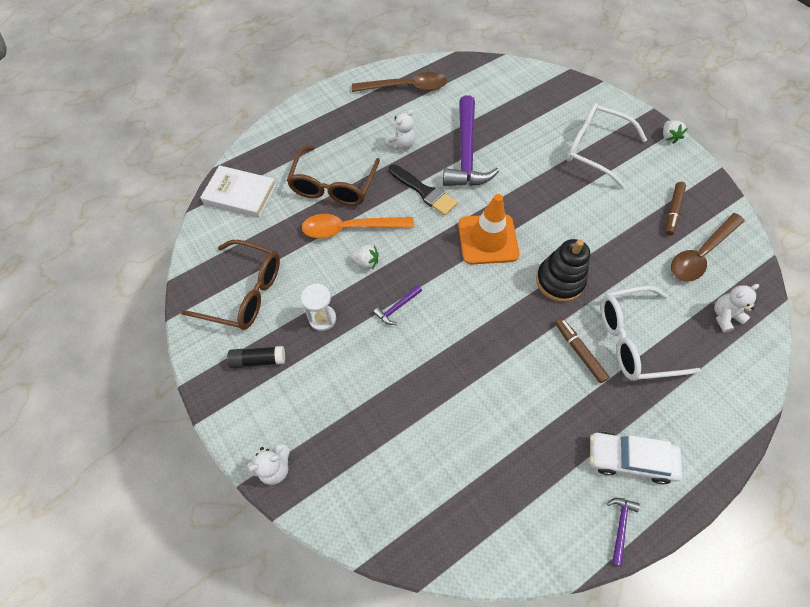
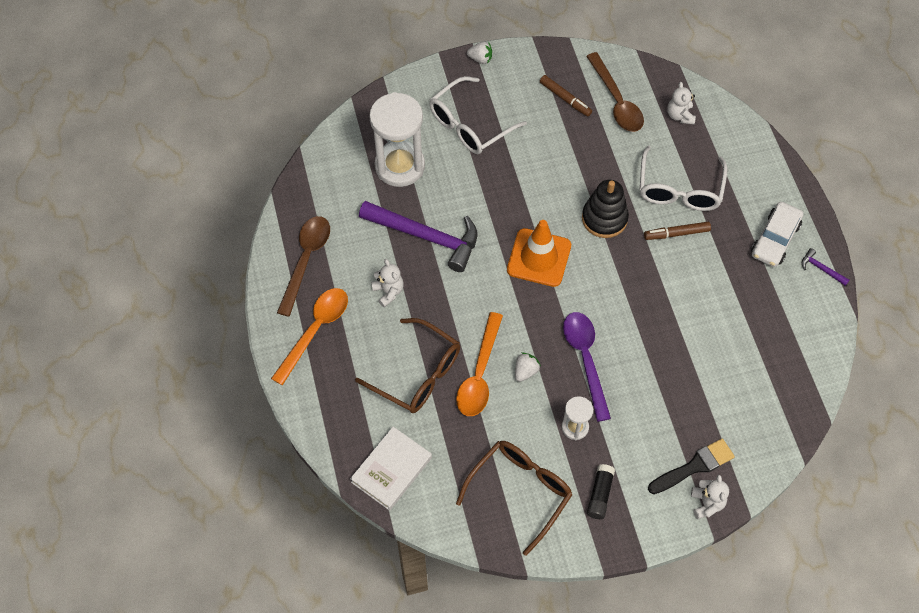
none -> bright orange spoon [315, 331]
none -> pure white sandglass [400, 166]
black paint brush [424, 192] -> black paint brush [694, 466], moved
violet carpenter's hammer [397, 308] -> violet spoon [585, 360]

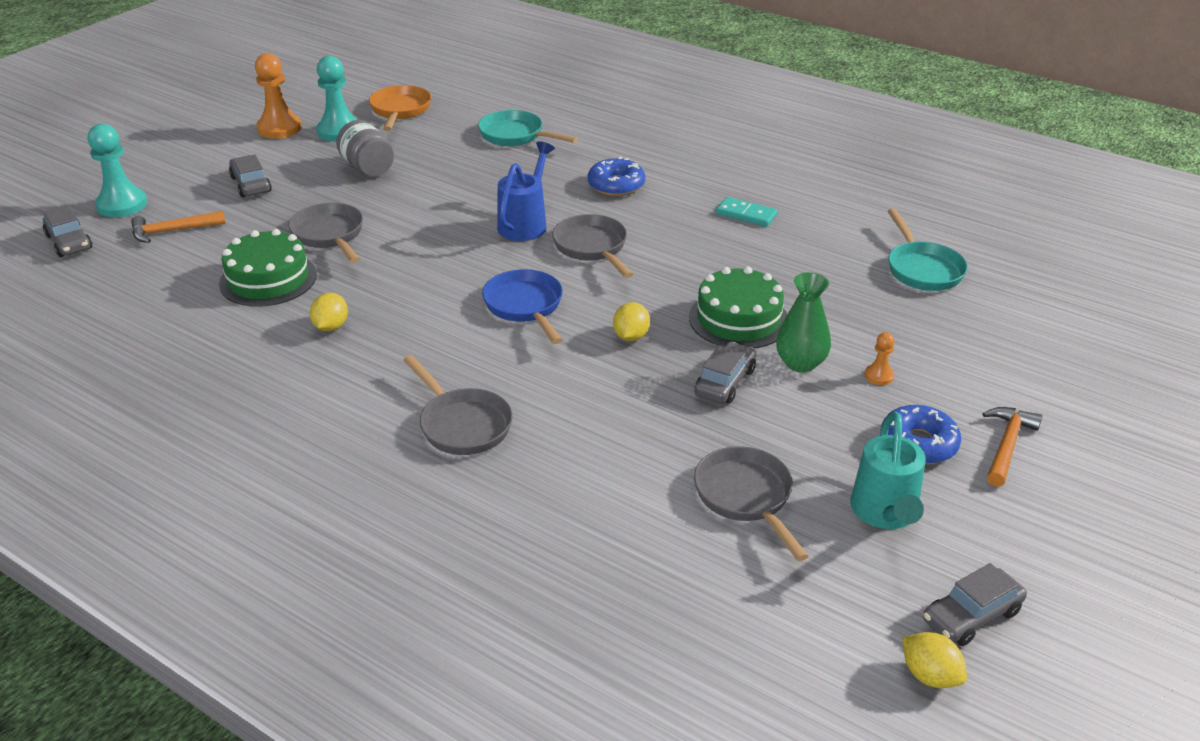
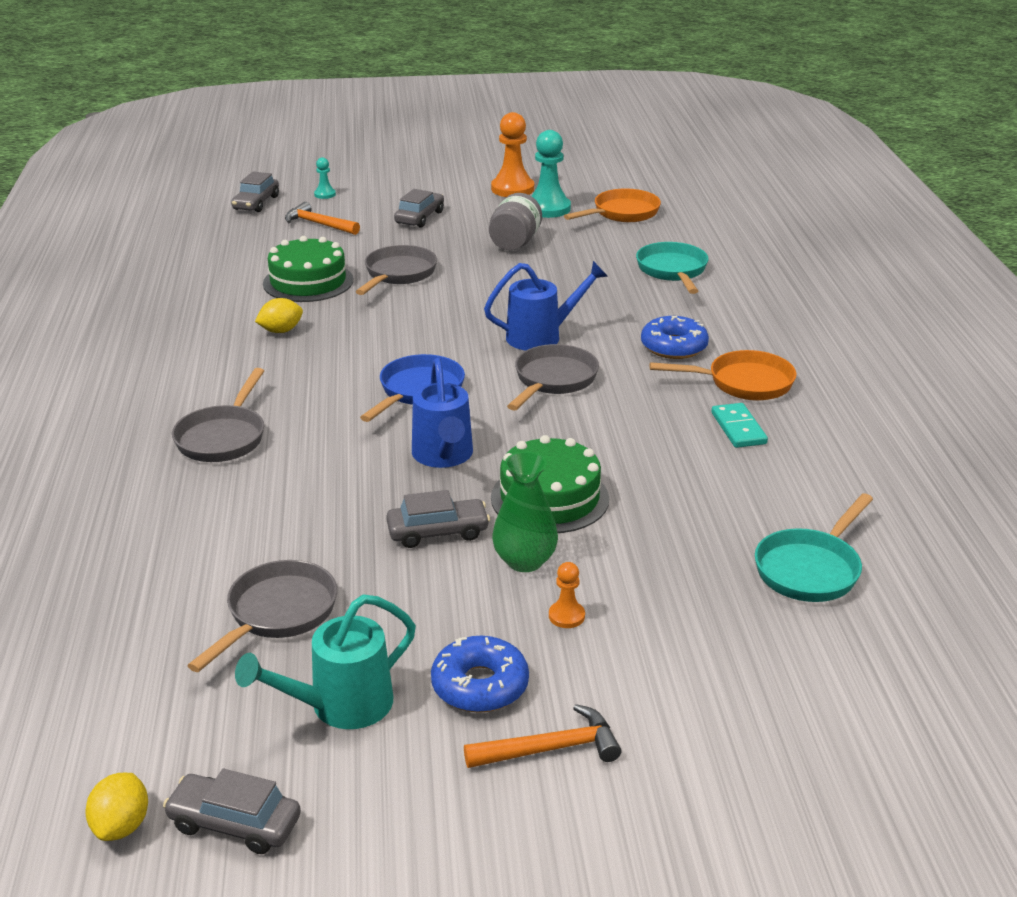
none -> bright orange frying pan [743, 383]
bright yellow citrus fruit [631, 336] -> blue watering can [443, 456]
teal game pawn [122, 205] -> teal game pawn [325, 194], x0.49

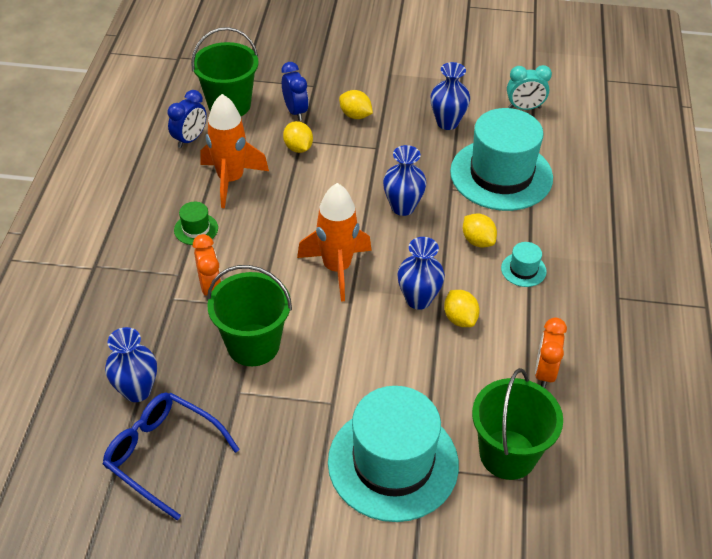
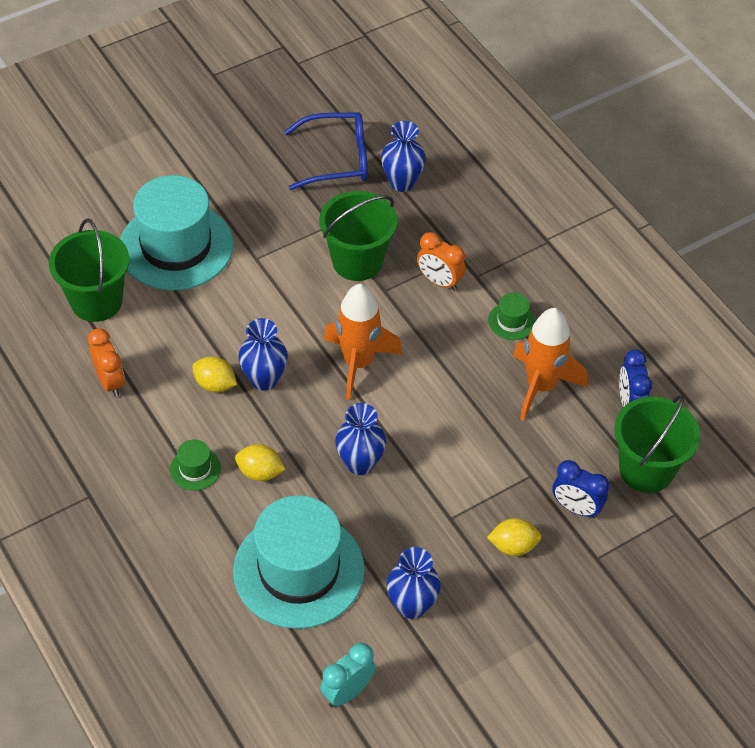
bright yellow citrus fruit [298, 148] -> none
teal hat [523, 270] -> green hat [195, 469]

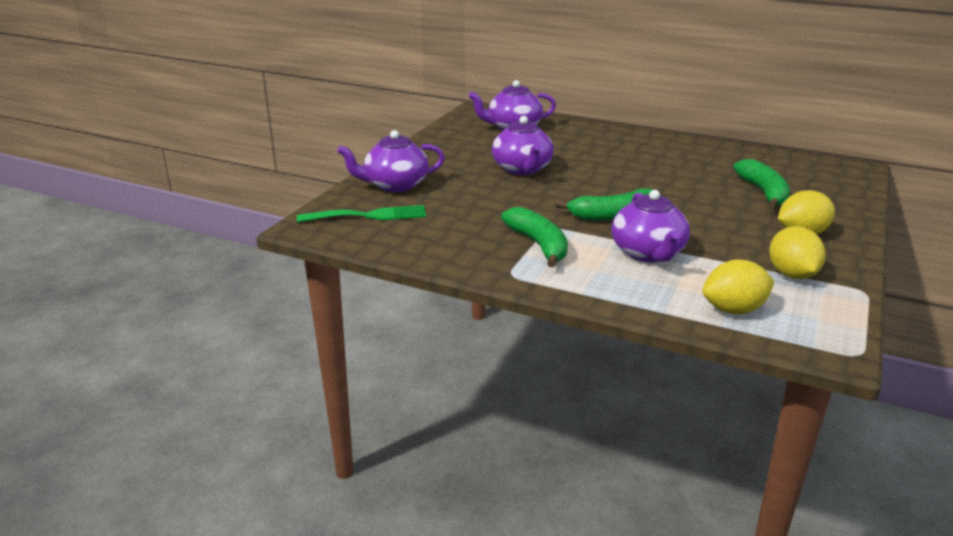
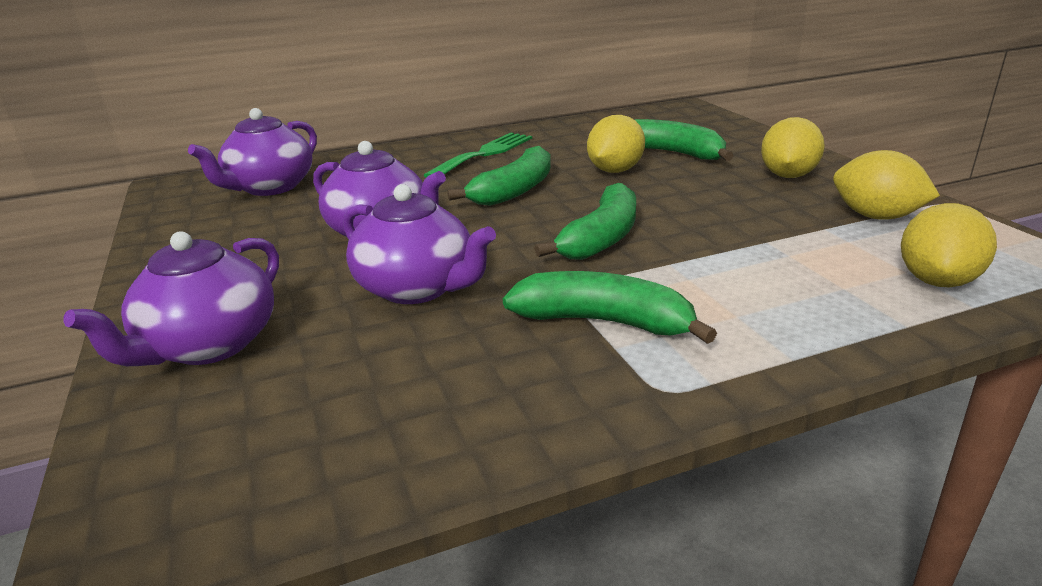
none -> green banana [514, 190]
none -> bright yellow citrus fruit [615, 171]
green table fork [369, 215] -> green table fork [484, 154], moved
violet china teapot [648, 253] -> violet china teapot [417, 288], moved

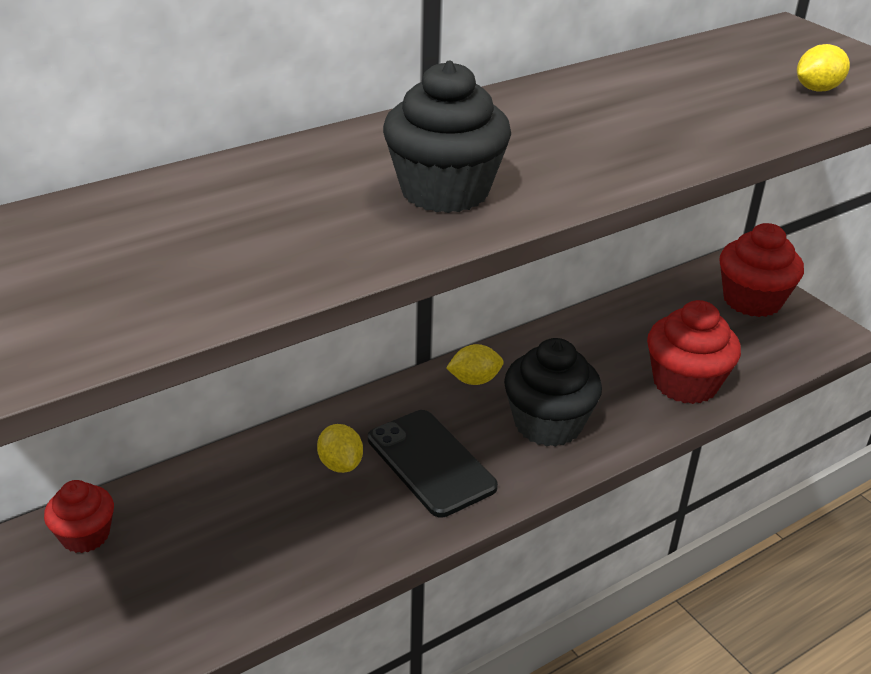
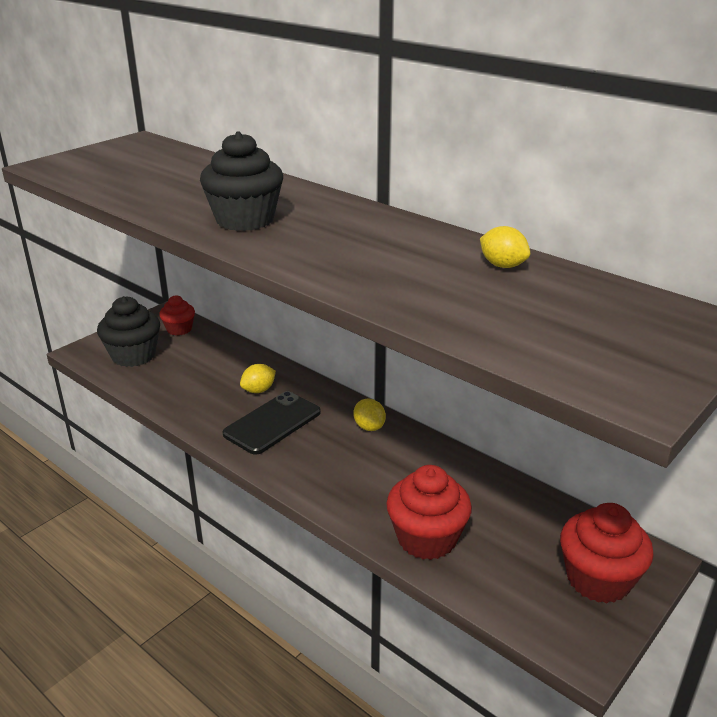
black cupcake [548, 424] -> black cupcake [133, 355], moved
bright yellow citrus fruit [817, 89] -> bright yellow citrus fruit [502, 265], moved

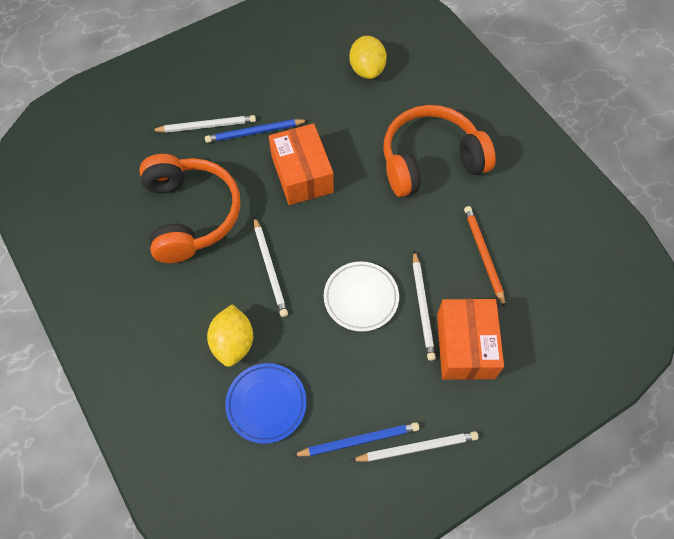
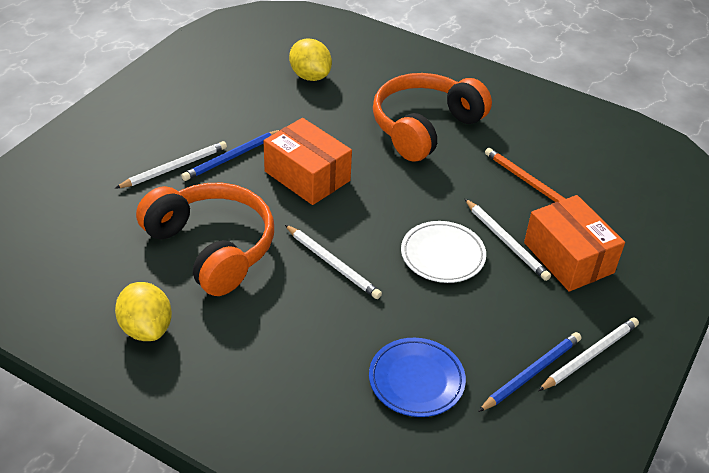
bright yellow citrus fruit [233, 343] -> bright yellow citrus fruit [146, 328], moved

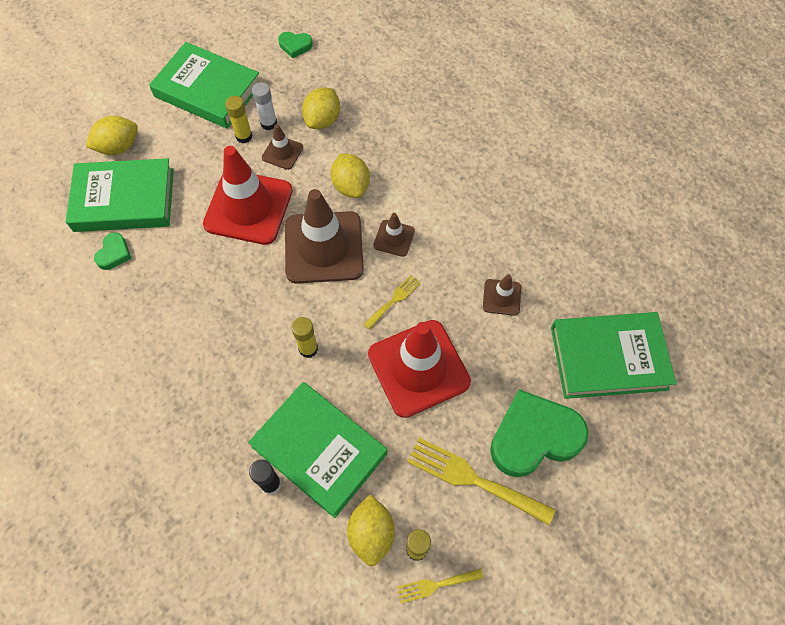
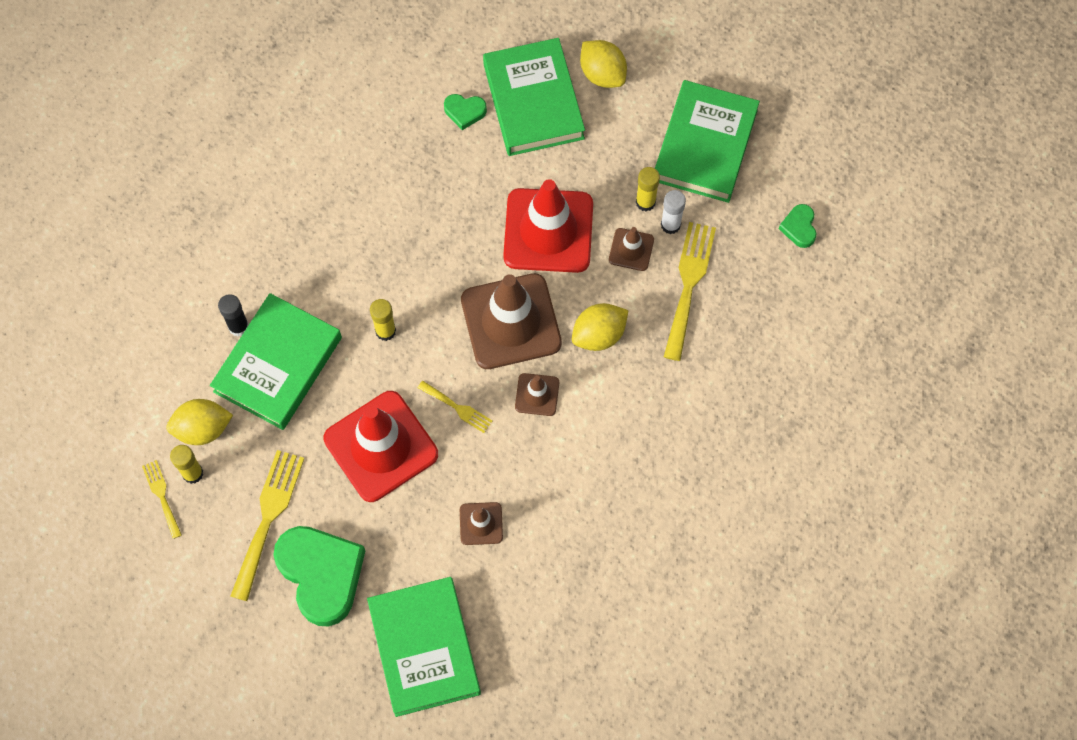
bright yellow citrus fruit [322, 120] -> bright yellow table fork [689, 284]

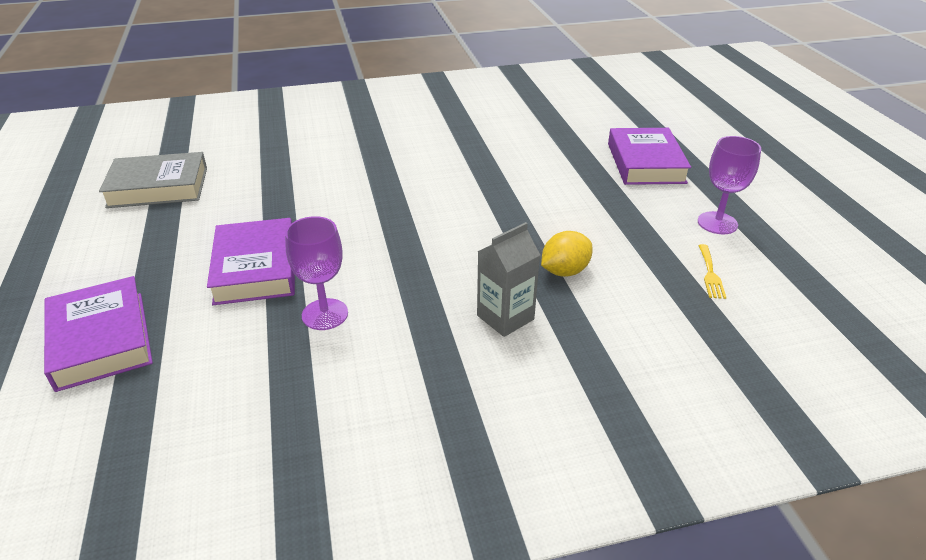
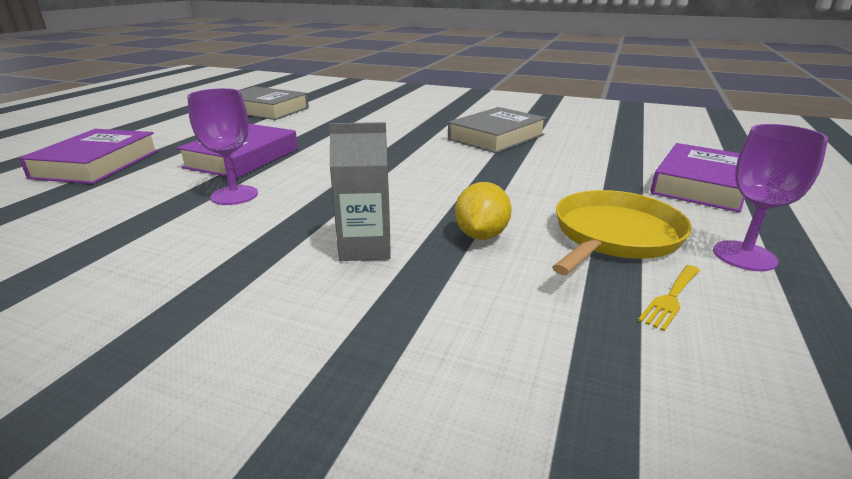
none -> grey hardback [496, 137]
none -> bright yellow frying pan [614, 236]
bright yellow citrus fruit [564, 271] -> bright yellow citrus fruit [481, 235], 75 degrees counterclockwise

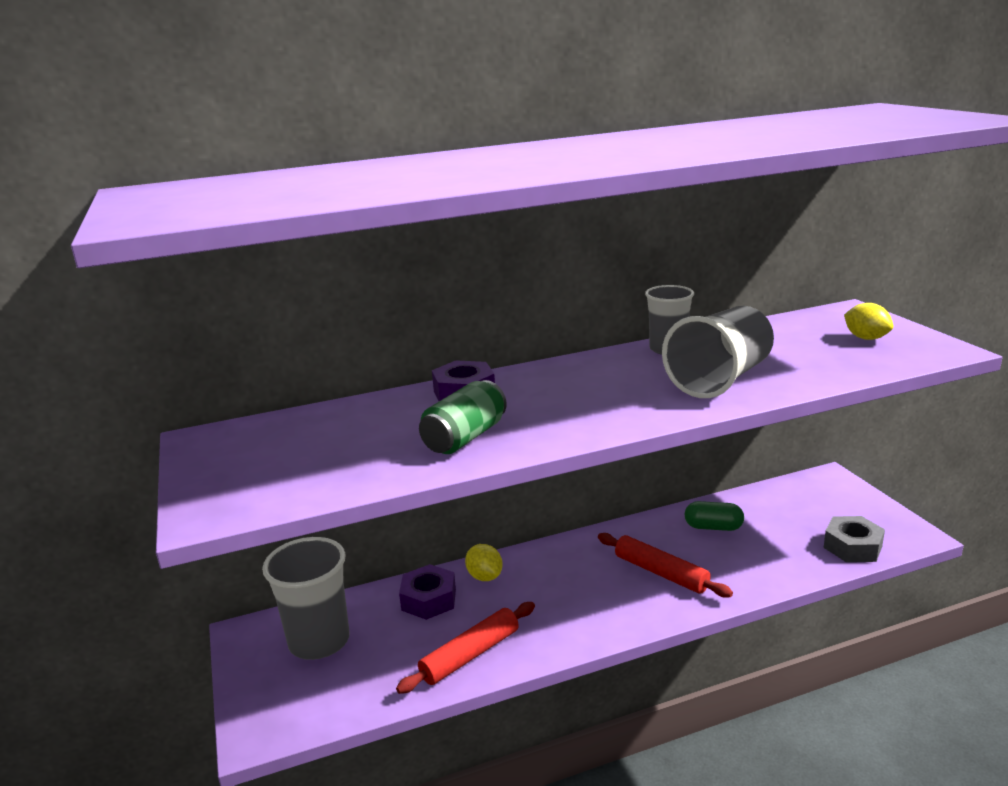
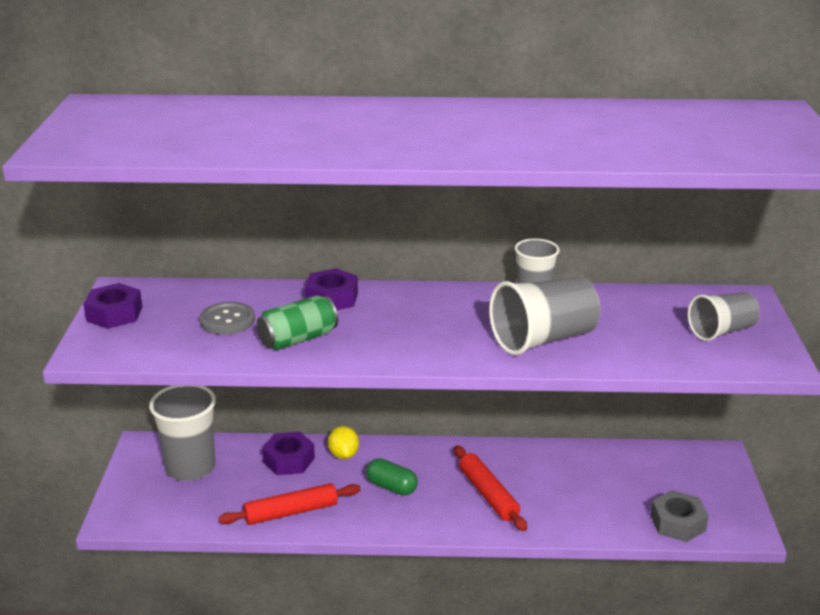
none -> violet hex nut [114, 314]
none -> grey sewing button [227, 320]
green pill [713, 527] -> green pill [391, 487], moved
bright yellow citrus fruit [866, 338] -> grey tumbler [721, 331]

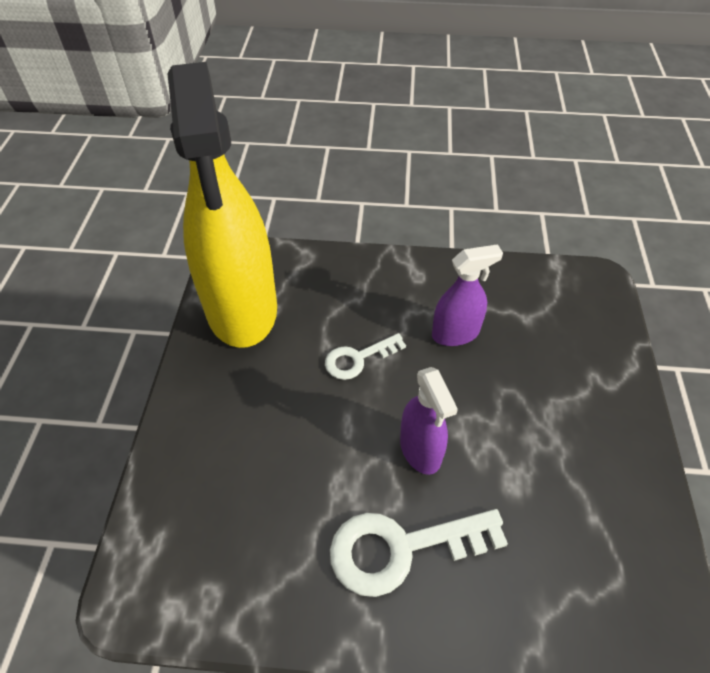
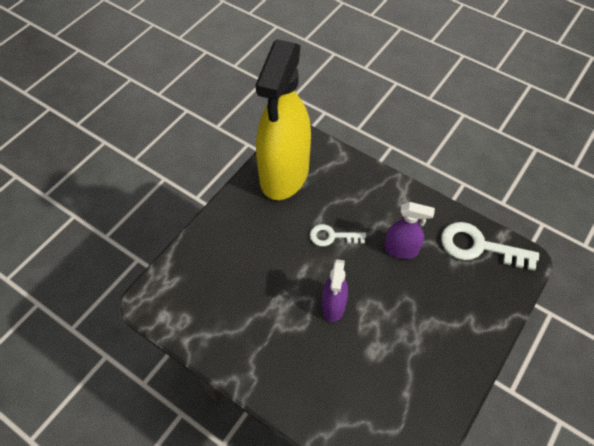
pure white door key [401, 548] -> pure white door key [479, 247], moved

